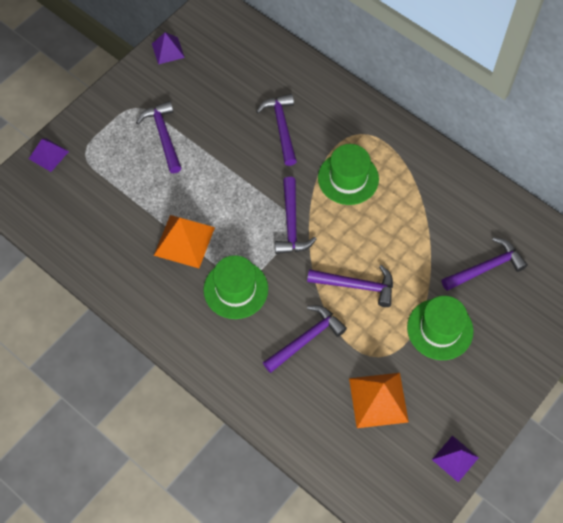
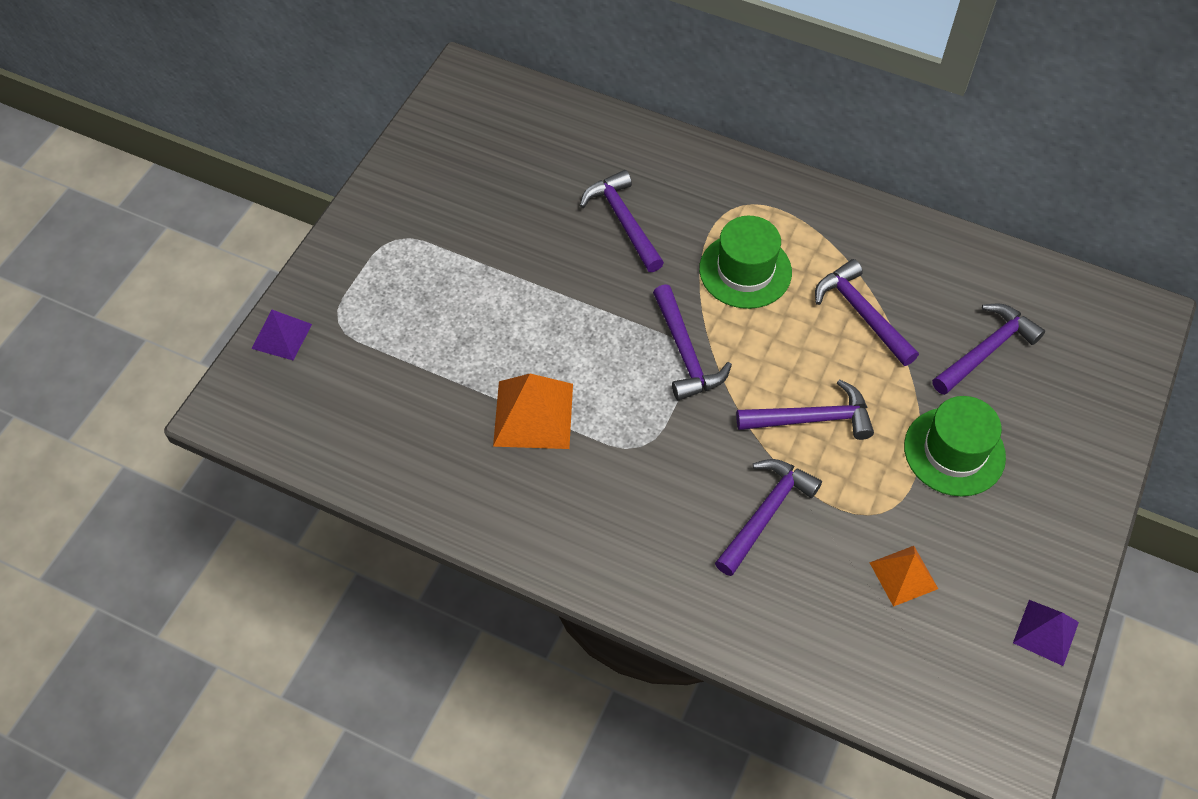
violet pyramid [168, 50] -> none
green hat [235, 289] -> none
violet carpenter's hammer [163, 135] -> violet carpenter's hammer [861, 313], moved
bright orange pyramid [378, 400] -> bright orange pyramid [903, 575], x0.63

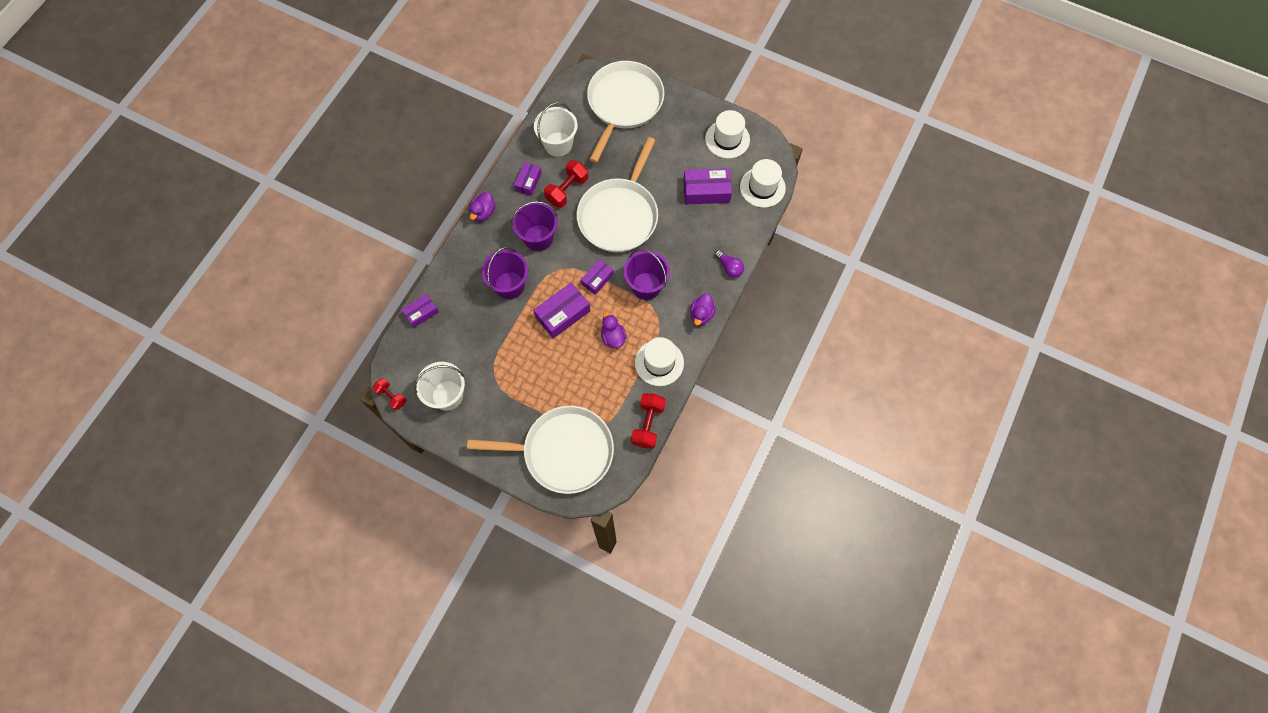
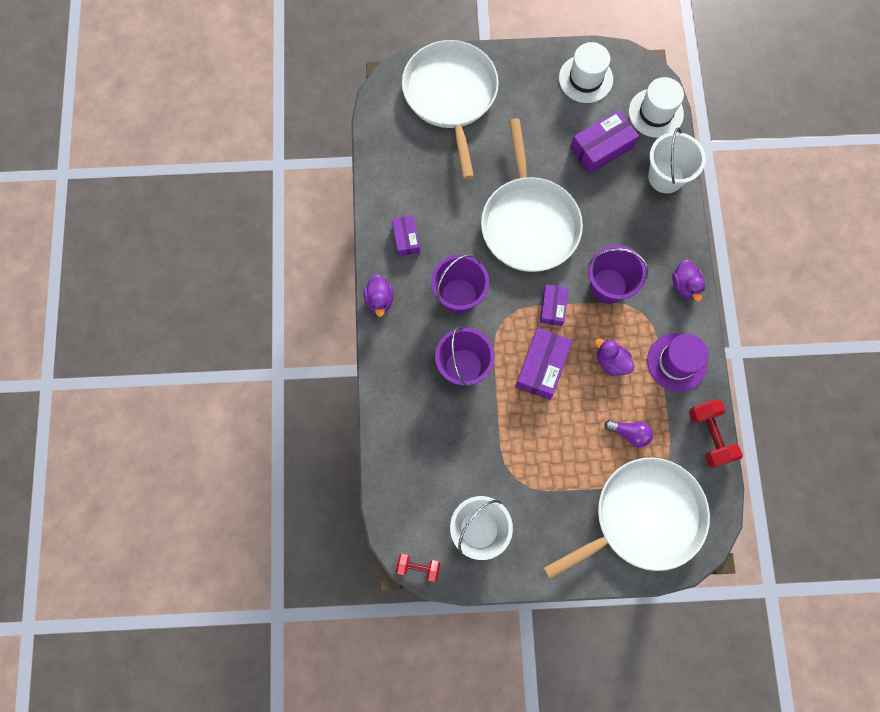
violet package [421, 313] -> none
red hand weight [567, 190] -> none
pure white sand bucket [558, 144] -> pure white sand bucket [665, 177], moved
violet lightbulb [729, 267] -> violet lightbulb [629, 433], moved
pure white hat [659, 362] -> violet hat [676, 362]

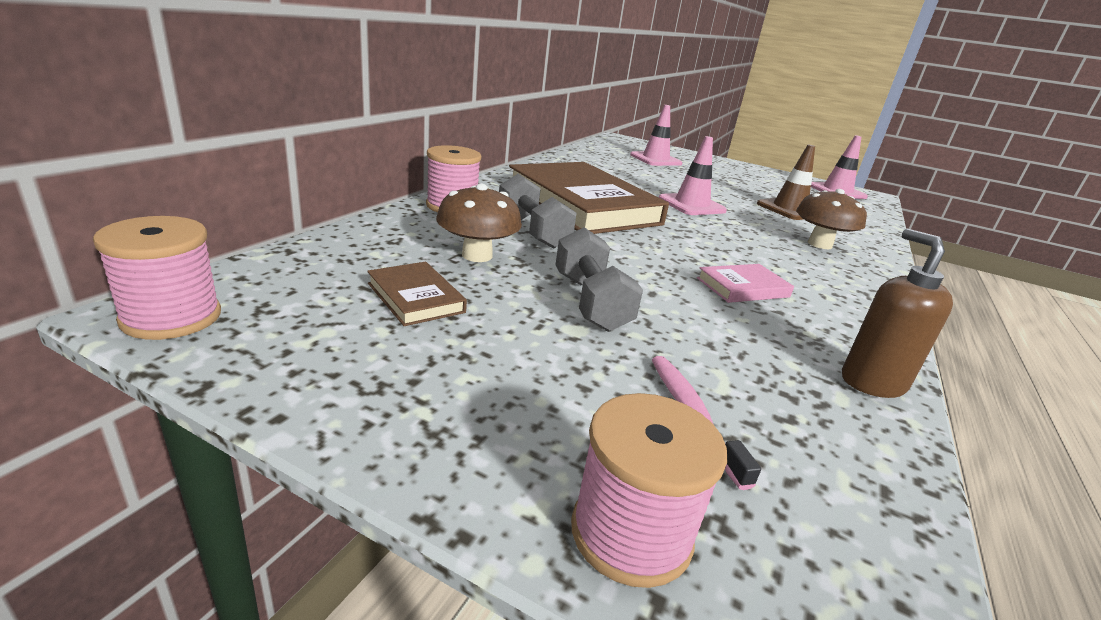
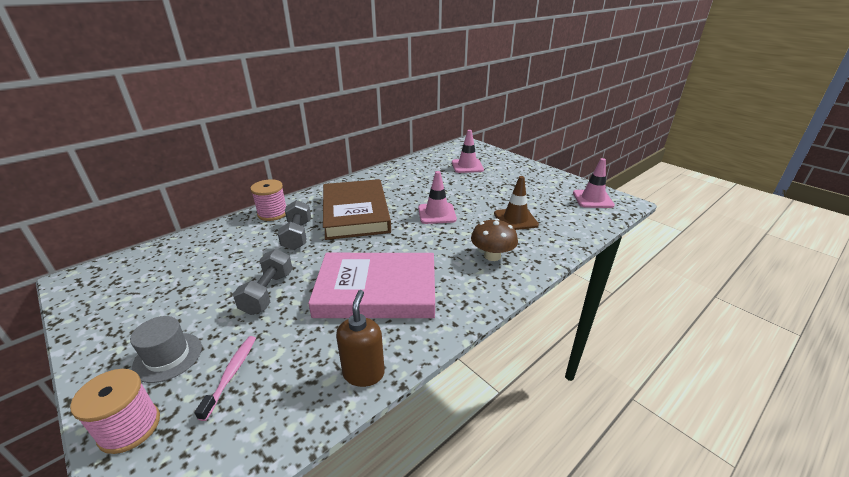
pink bobbin [171, 317] -> none
dark brown hardback [415, 298] -> none
dark brown mushroom [477, 255] -> none
none -> grey hat [168, 357]
pink hardback [742, 287] -> pink hardback [377, 290], x2.38

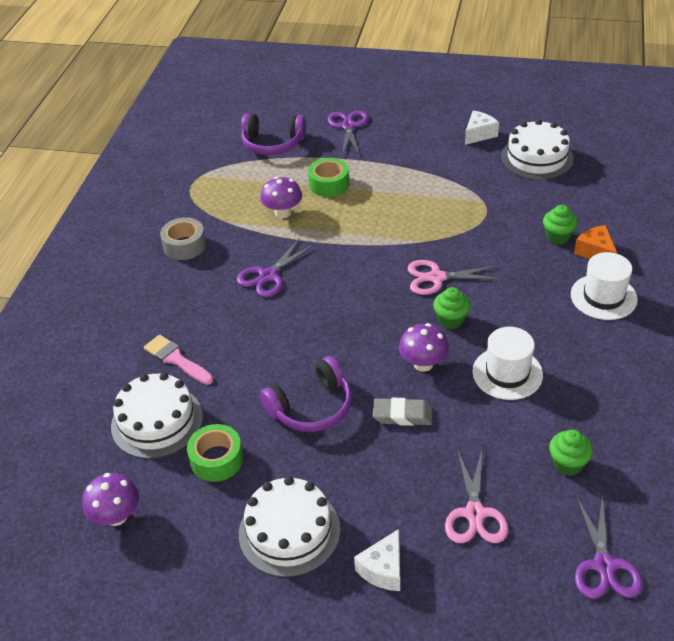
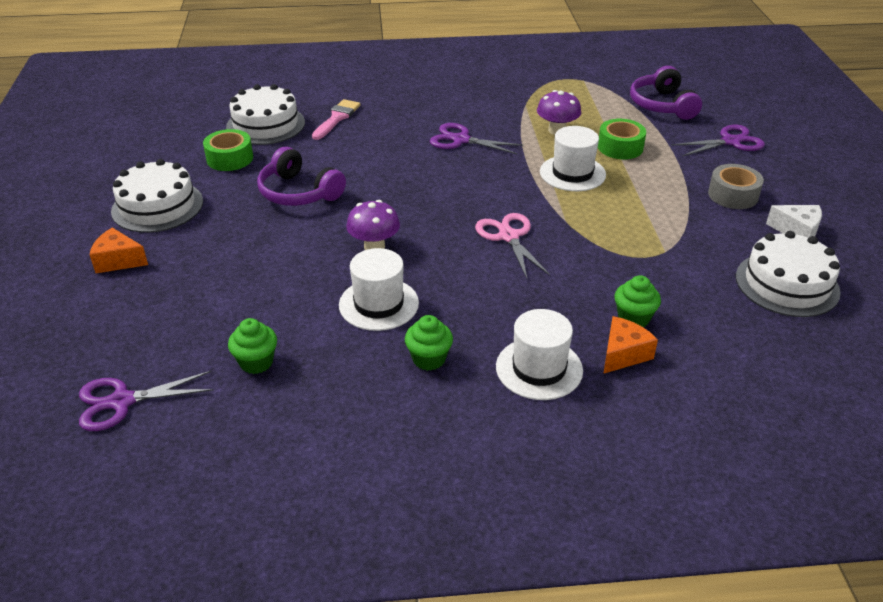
violet mushroom [116, 516] -> none
grey pencil eraser [402, 415] -> none
pink scissors [475, 513] -> none
none -> pure white hat [572, 173]
grey roll of tape [184, 245] -> grey roll of tape [733, 195], moved
green cupcake [451, 320] -> green cupcake [429, 359], moved
pure white piece of cheese [383, 569] -> bright orange piece of cheese [118, 261]

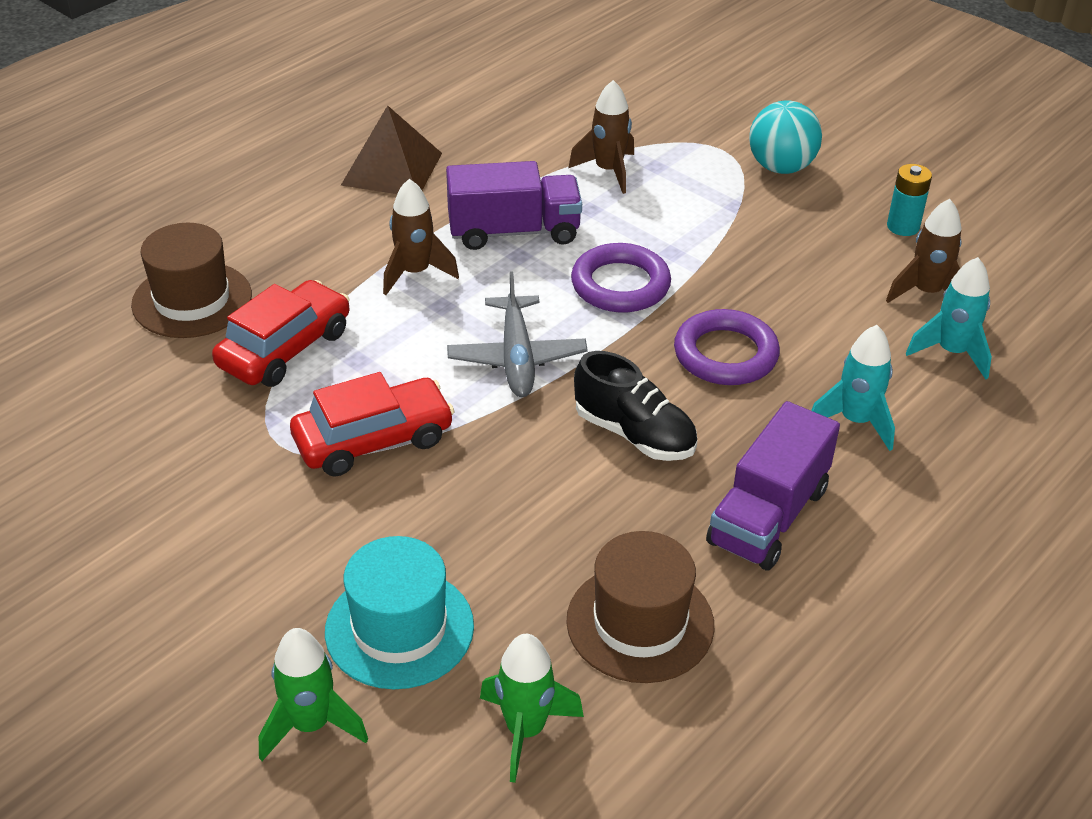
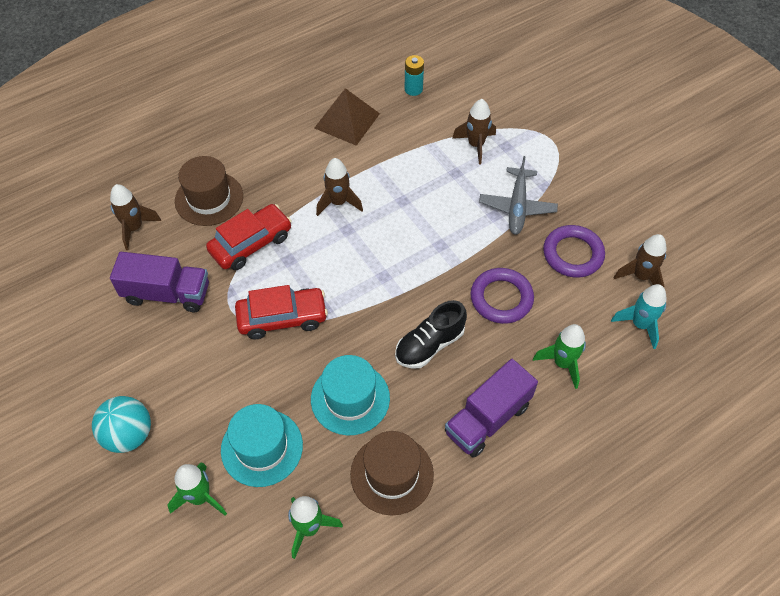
none -> dark brown rocket [134, 228]
none -> teal hat [350, 398]
violet truck [514, 231] -> violet truck [167, 293], moved
grey plane [517, 357] -> grey plane [517, 206], moved
violet torus [620, 285] -> violet torus [572, 254], moved
teal ball [781, 167] -> teal ball [129, 435], moved
teal power cell [903, 226] -> teal power cell [413, 89], moved
teal rocket [855, 421] -> green rocket [562, 363]
black sneaker [634, 434] -> black sneaker [429, 345], 90 degrees clockwise

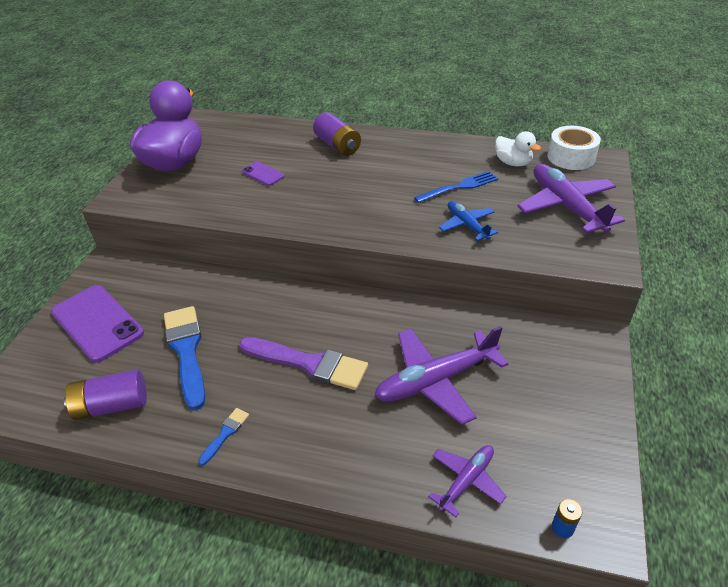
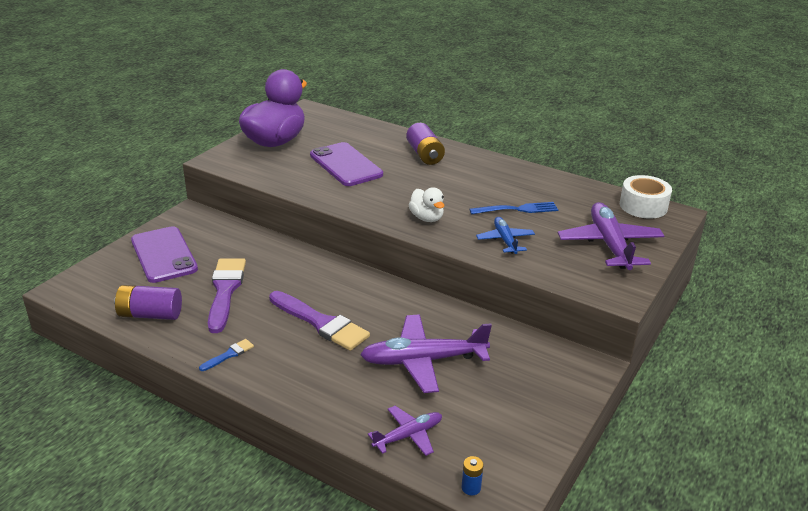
pure white duck [513, 163] -> pure white duck [427, 218], moved
blue paint brush [186, 351] -> violet paint brush [225, 291]
violet smartphone [263, 174] -> violet smartphone [346, 165], x2.06

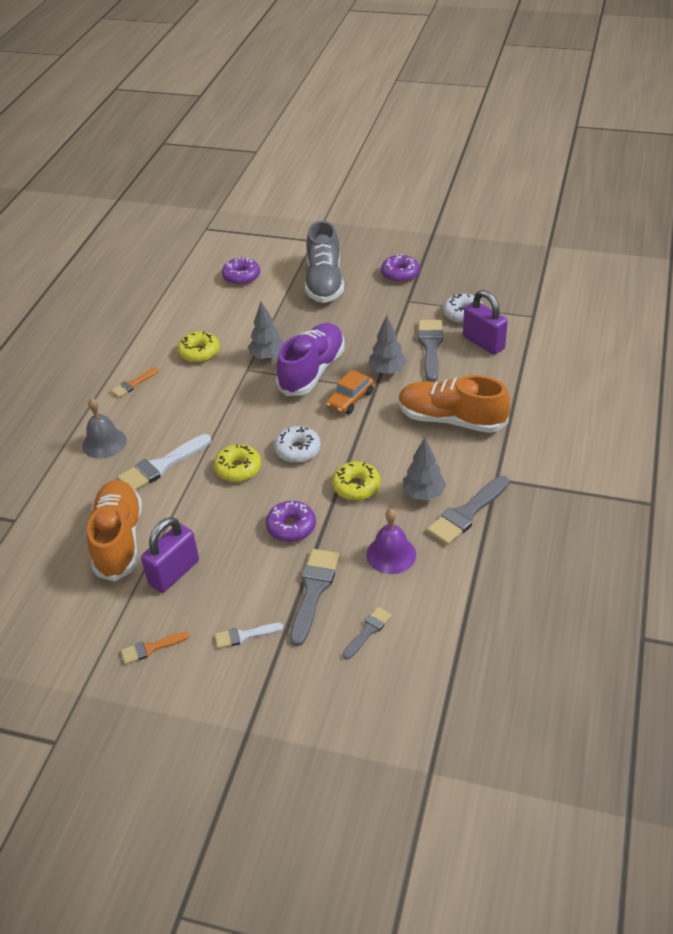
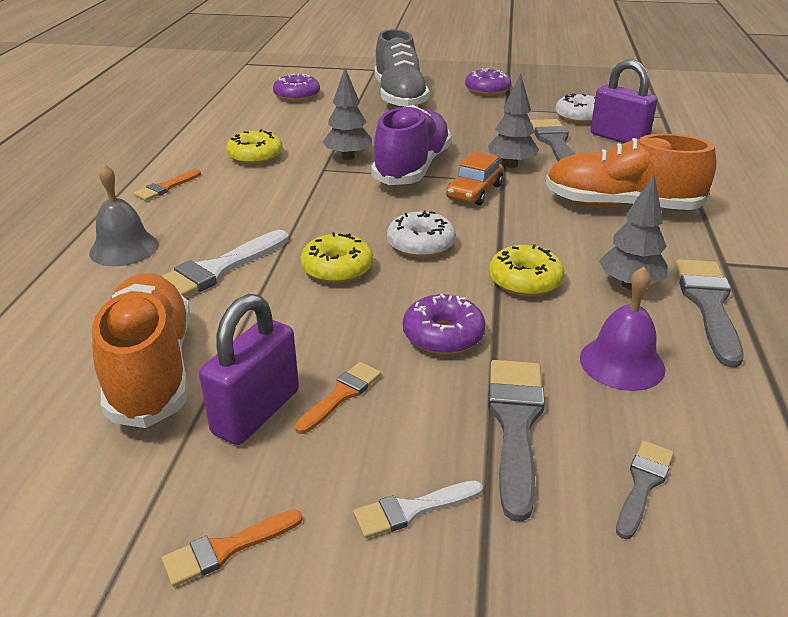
none -> bright orange paint brush [341, 395]
grey paint brush [466, 513] -> grey paint brush [708, 304], 150 degrees clockwise

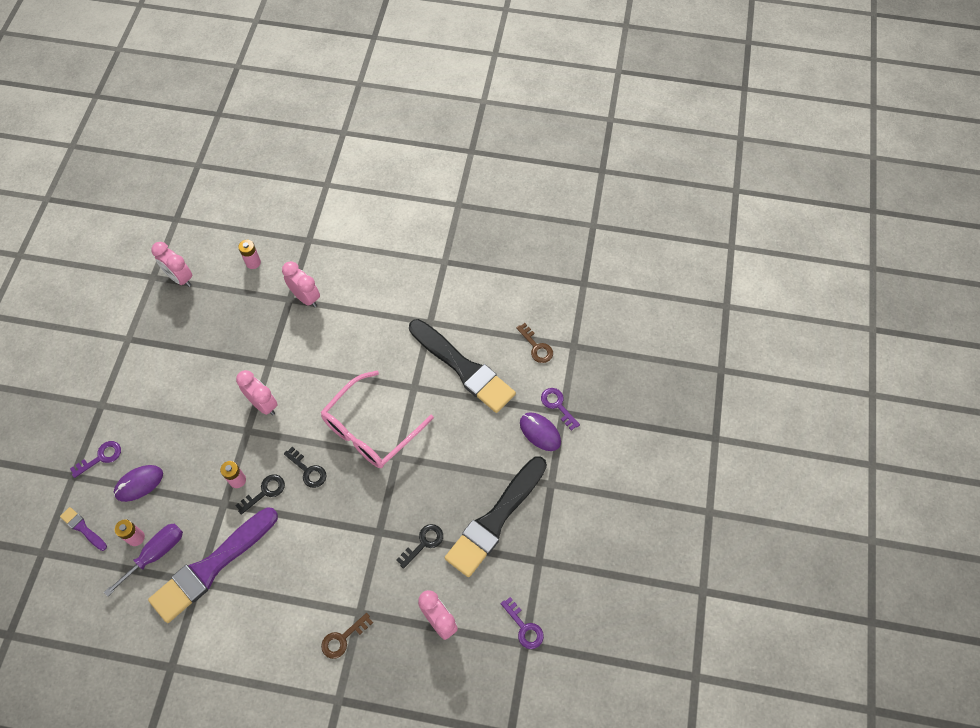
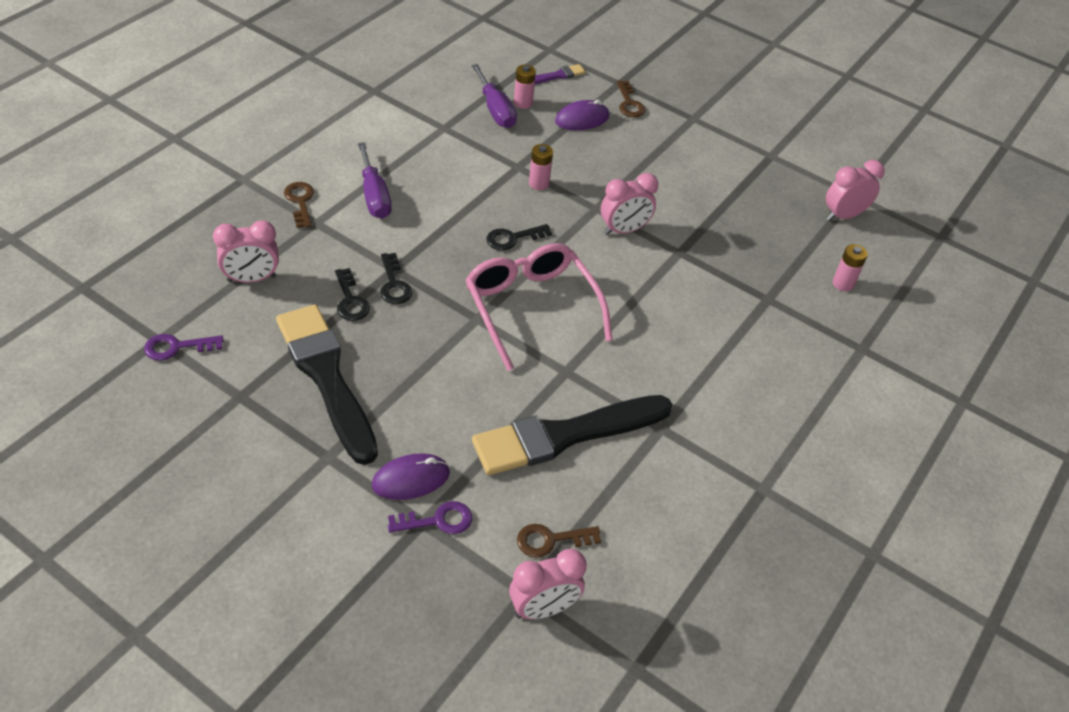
violet paint brush [211, 567] -> none
none -> violet hand screwdriver [374, 196]
black door key [264, 492] -> black door key [394, 284], moved
pink alarm clock [306, 297] -> pink alarm clock [543, 608], moved
violet door key [100, 457] -> dark brown door key [629, 103]
violet PC mouse [139, 484] -> violet PC mouse [582, 119], 75 degrees clockwise

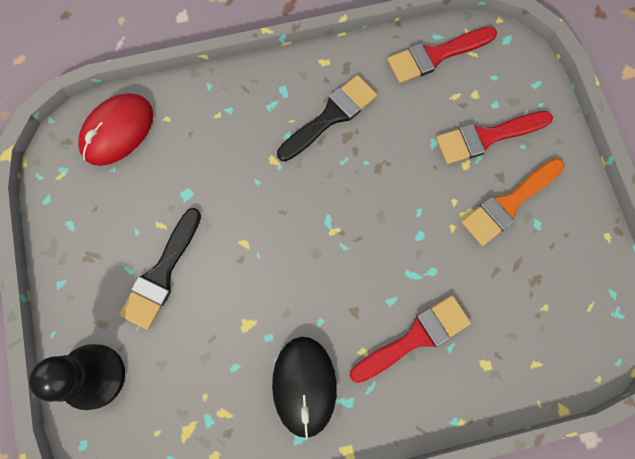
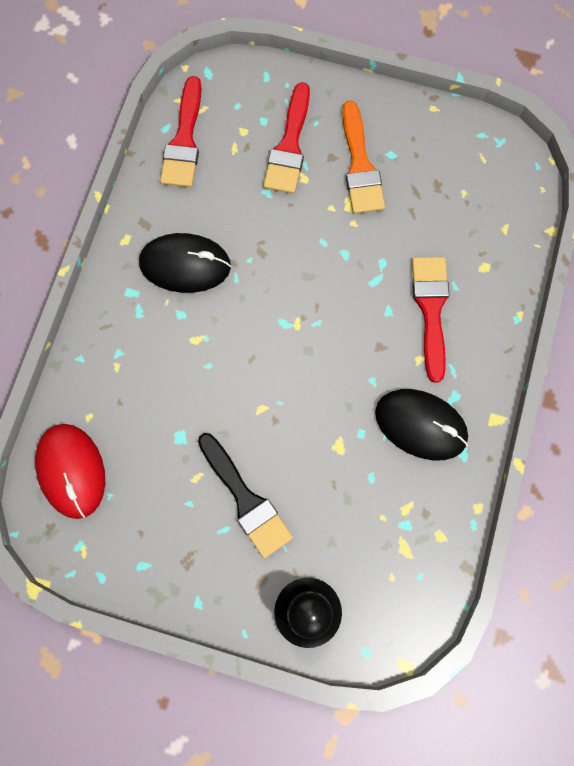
black paint brush [330, 116] -> black PC mouse [185, 265]

